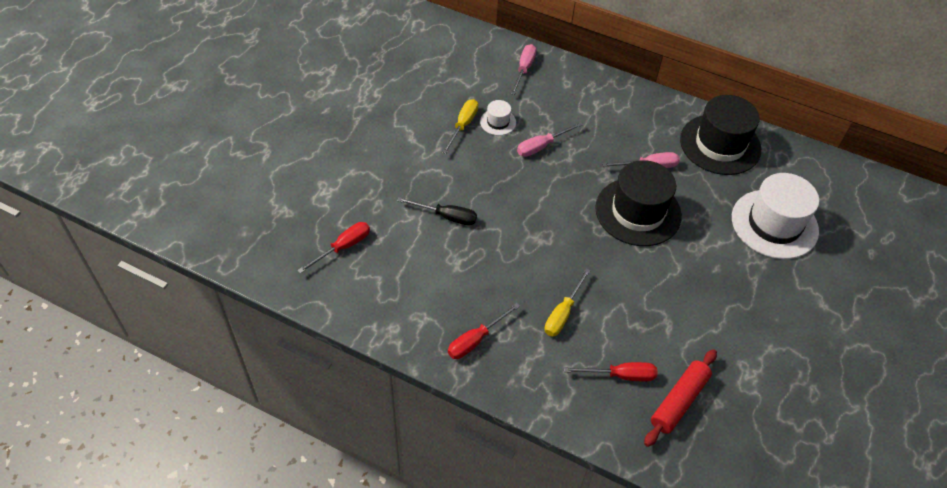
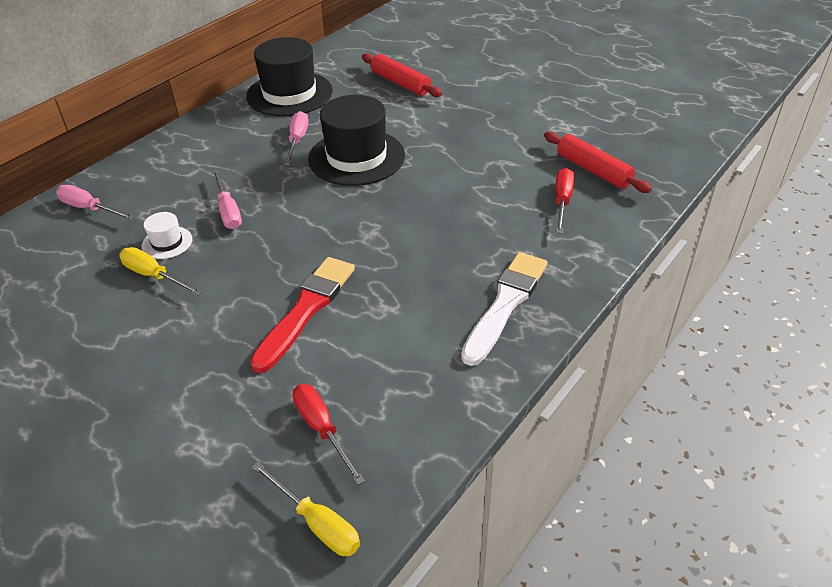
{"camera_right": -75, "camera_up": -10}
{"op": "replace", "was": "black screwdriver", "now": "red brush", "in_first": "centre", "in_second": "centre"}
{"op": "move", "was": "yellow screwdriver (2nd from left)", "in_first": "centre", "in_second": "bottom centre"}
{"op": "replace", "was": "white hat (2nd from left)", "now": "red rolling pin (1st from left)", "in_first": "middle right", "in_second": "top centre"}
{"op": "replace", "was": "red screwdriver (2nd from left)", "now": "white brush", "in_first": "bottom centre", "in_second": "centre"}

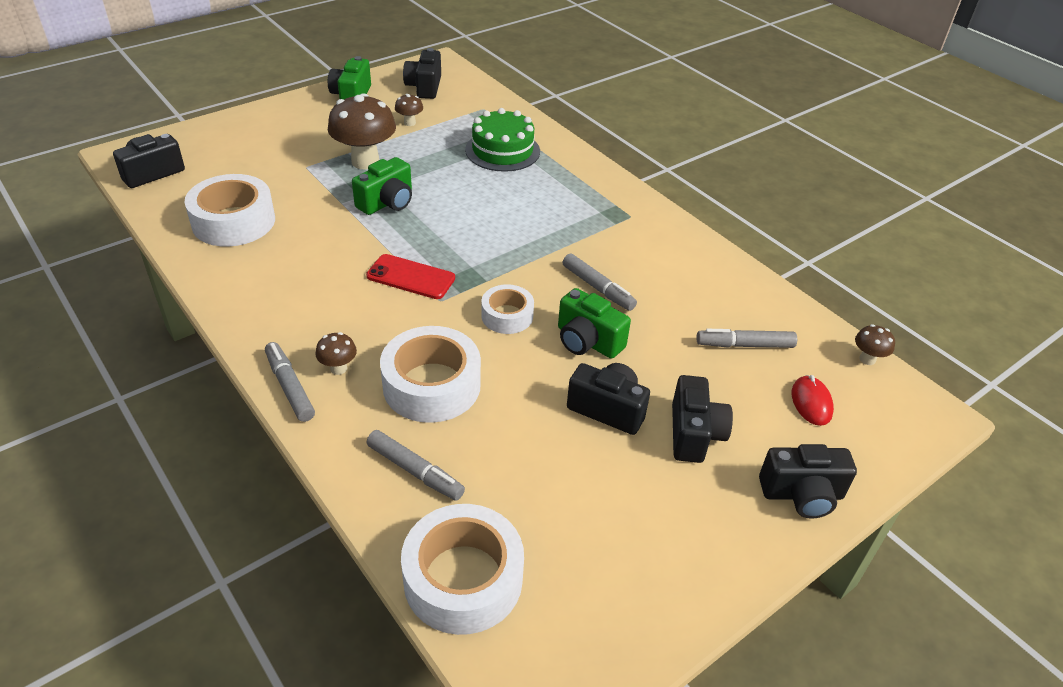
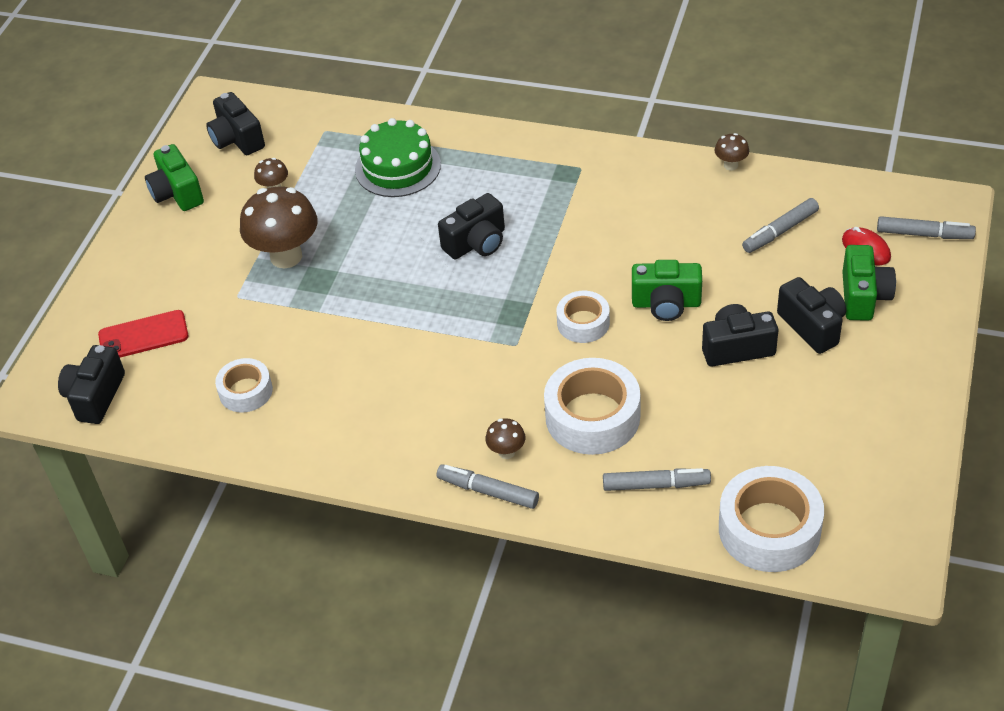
{"camera_right": -30, "camera_up": 5}
{"op": "move", "was": "red phone", "in_first": "centre", "in_second": "middle left"}
{"op": "resize", "was": "white tape (1st from left)", "in_first": "top left", "in_second": "middle left", "ratio": 0.58}
{"op": "move", "was": "black camera (5th from left in the first image)", "now": "black camera (3rd from left)", "in_first": "bottom right", "in_second": "top centre"}
{"op": "move", "was": "brown mushroom (4th from left)", "in_first": "middle right", "in_second": "top right"}
{"op": "move", "was": "green camera (2nd from left in the first image)", "now": "green camera (3rd from left)", "in_first": "top centre", "in_second": "middle right"}
{"op": "move", "was": "grey marker (3rd from left in the first image)", "now": "grey marker (4th from left)", "in_first": "centre", "in_second": "top right"}

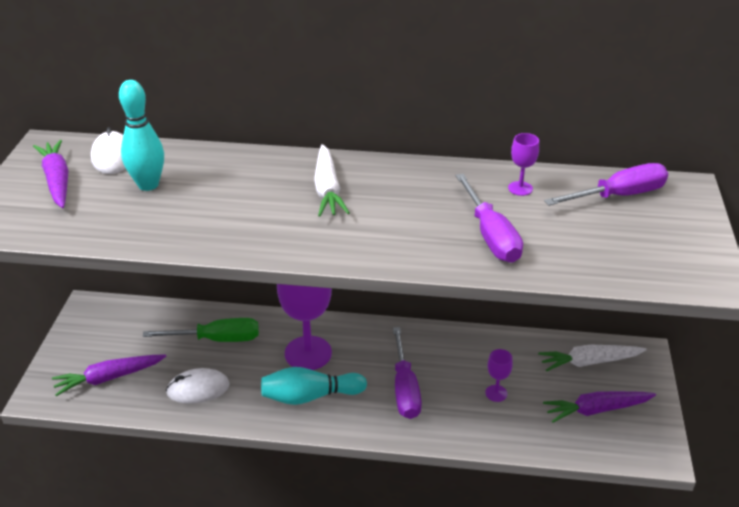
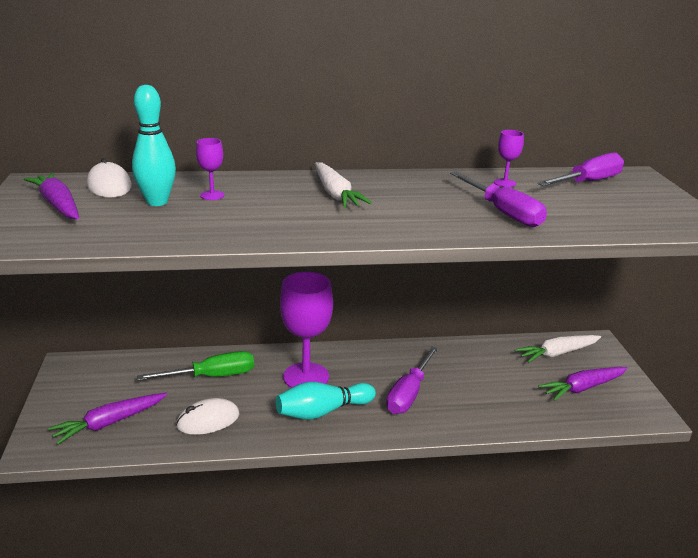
{"camera_right": -15, "camera_up": -10}
{"op": "move", "was": "purple goblet (2nd from left in the first image)", "now": "purple goblet (1st from left)", "in_first": "bottom right", "in_second": "top left"}
{"op": "rotate", "was": "purple screwdriver (1st from left)", "in_first": "bottom centre", "in_second": "bottom centre", "clockwise": 45}

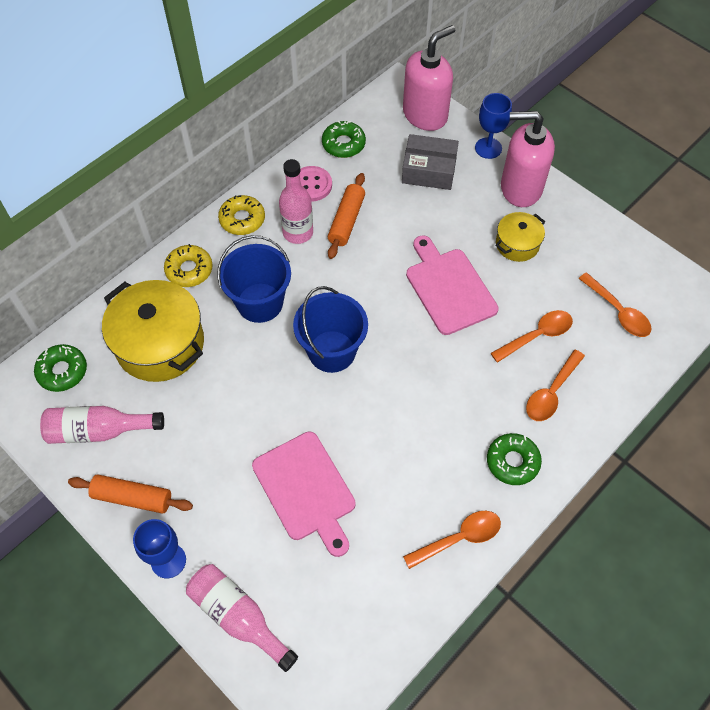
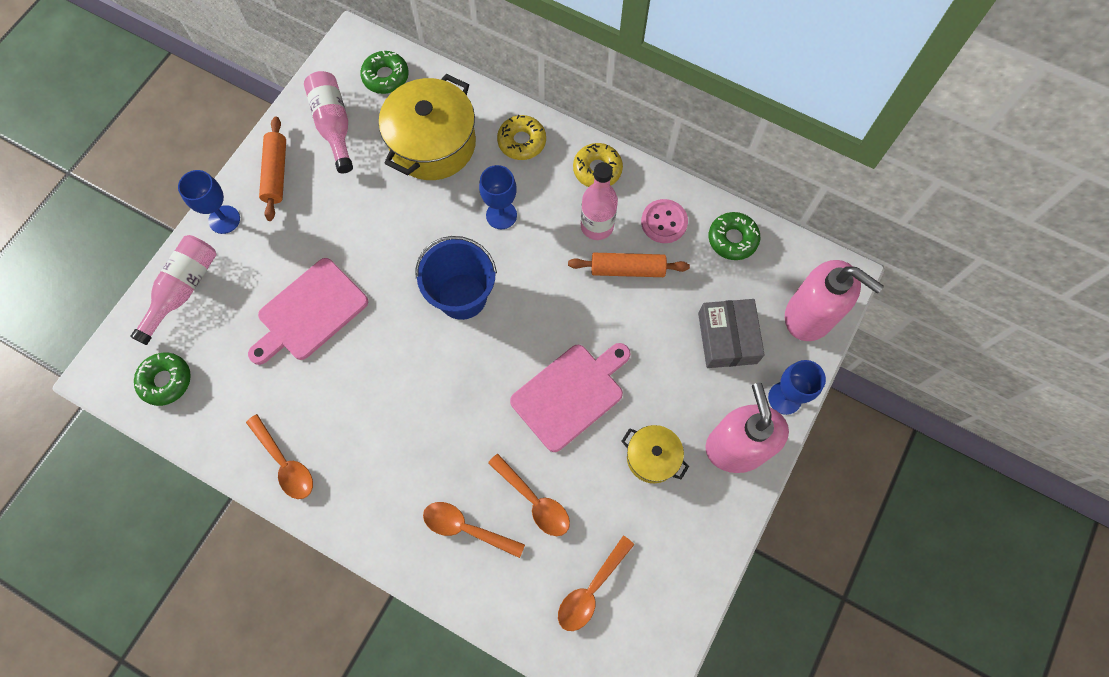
{"camera_right": 75, "camera_up": 10}
{"op": "move", "was": "green donut (3rd from left in the first image)", "now": "green donut (1st from left)", "in_first": "middle right", "in_second": "middle left"}
{"op": "replace", "was": "blue bucket (1st from left)", "now": "blue goblet (2nd from left)", "in_first": "centre", "in_second": "top centre"}

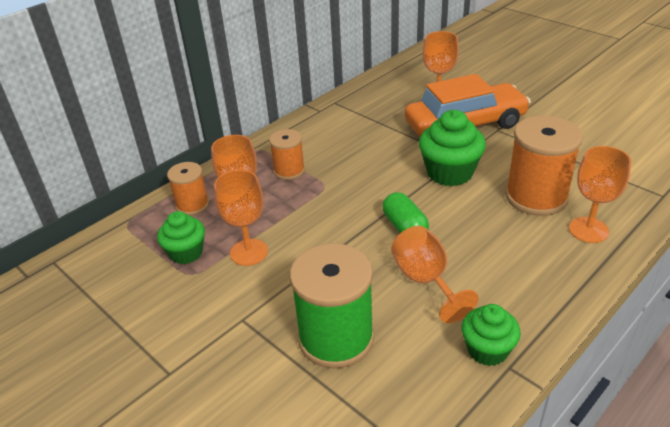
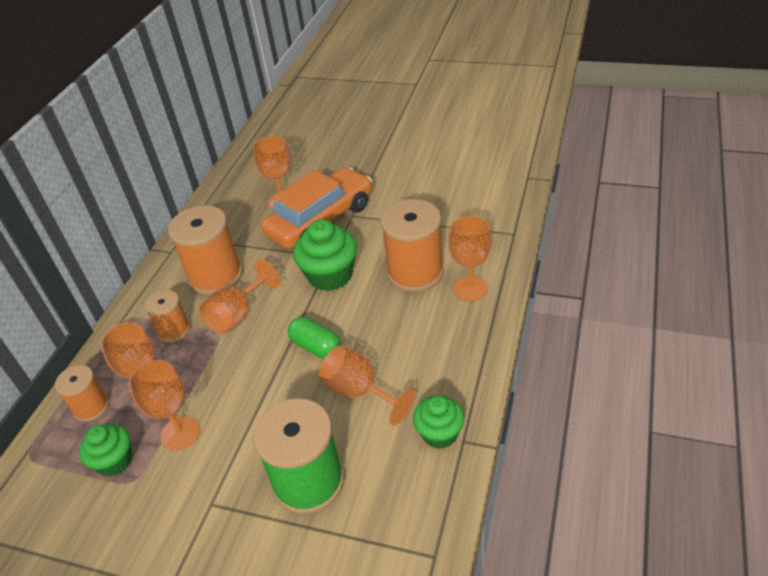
{"camera_right": -25, "camera_up": 5}
{"op": "insert", "now": "orange spool (3rd from left)", "in_second": "middle left"}
{"op": "insert", "now": "orange goblet (3rd from left)", "in_second": "middle left"}

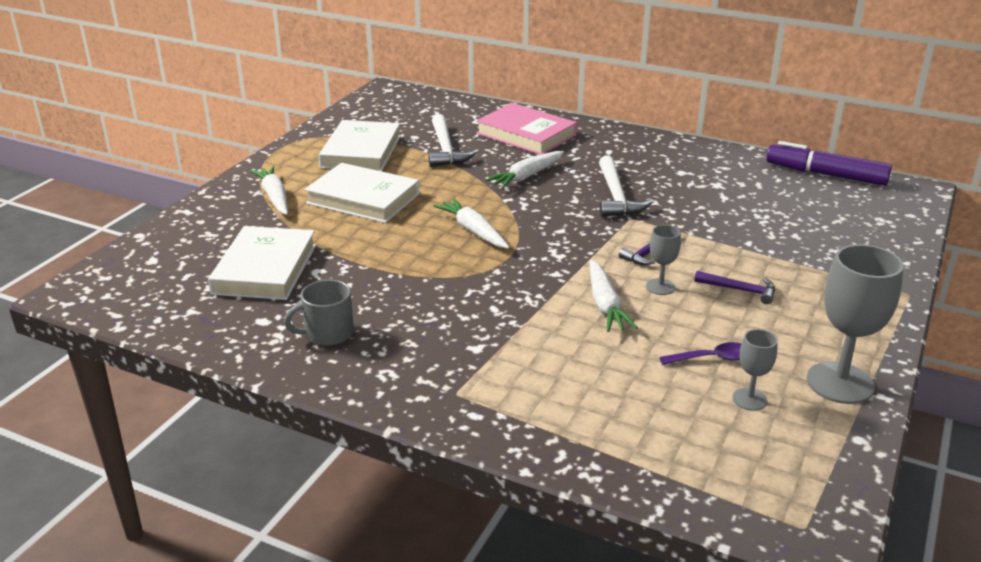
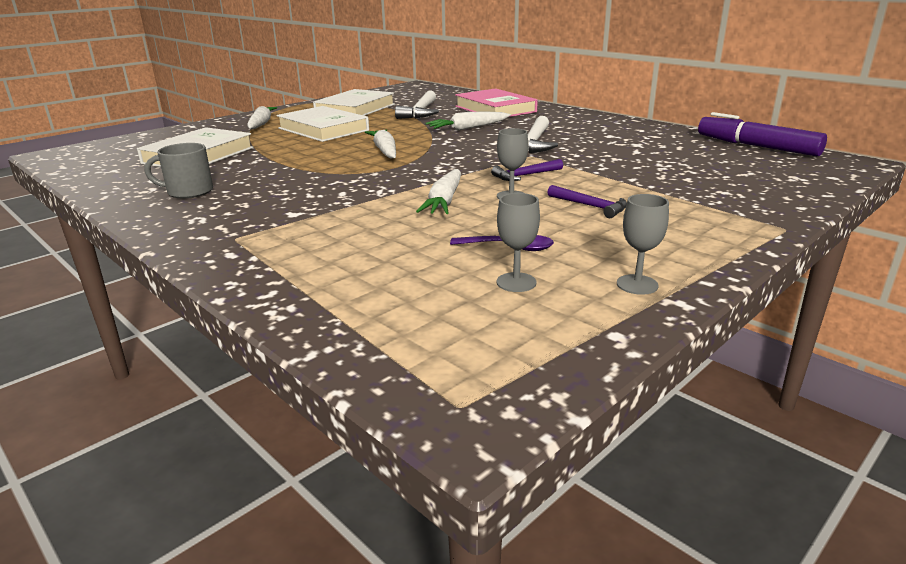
{"camera_right": 20, "camera_up": -5}
{"op": "resize", "was": "grey goblet (3rd from left)", "in_first": "middle right", "in_second": "middle right", "ratio": 0.51}

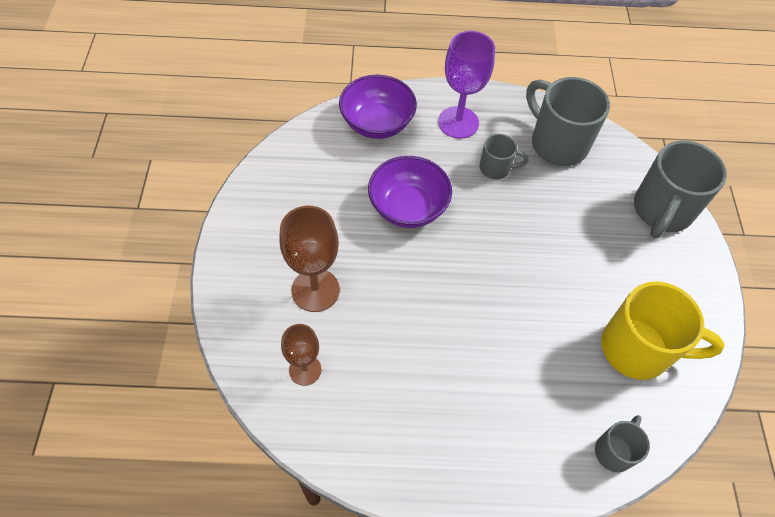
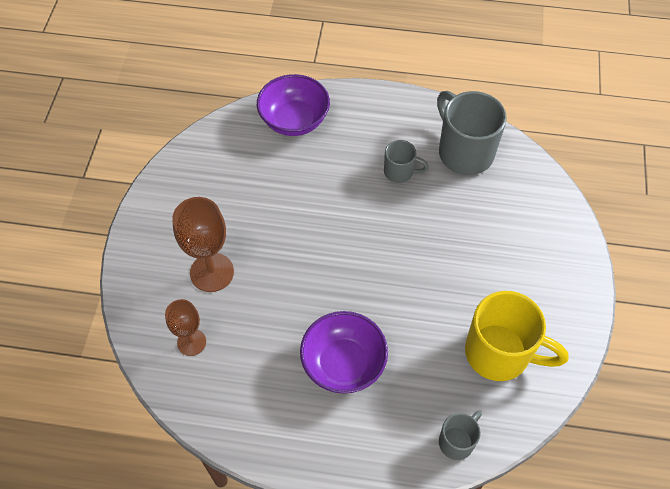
{"camera_right": 10, "camera_up": 0}
{"op": "move", "was": "purple bowl (2nd from left)", "in_first": "centre", "in_second": "bottom centre"}
{"op": "delete", "was": "purple goblet", "in_first": "top centre"}
{"op": "delete", "was": "grey mug (4th from left)", "in_first": "middle right"}

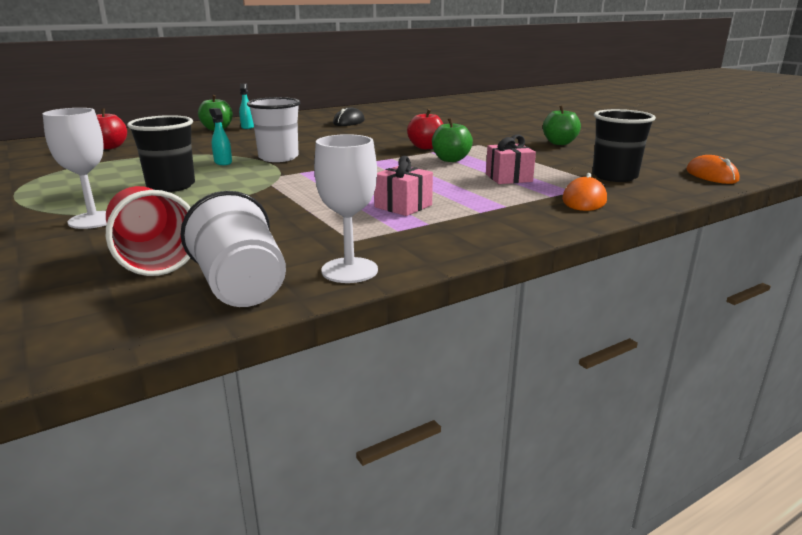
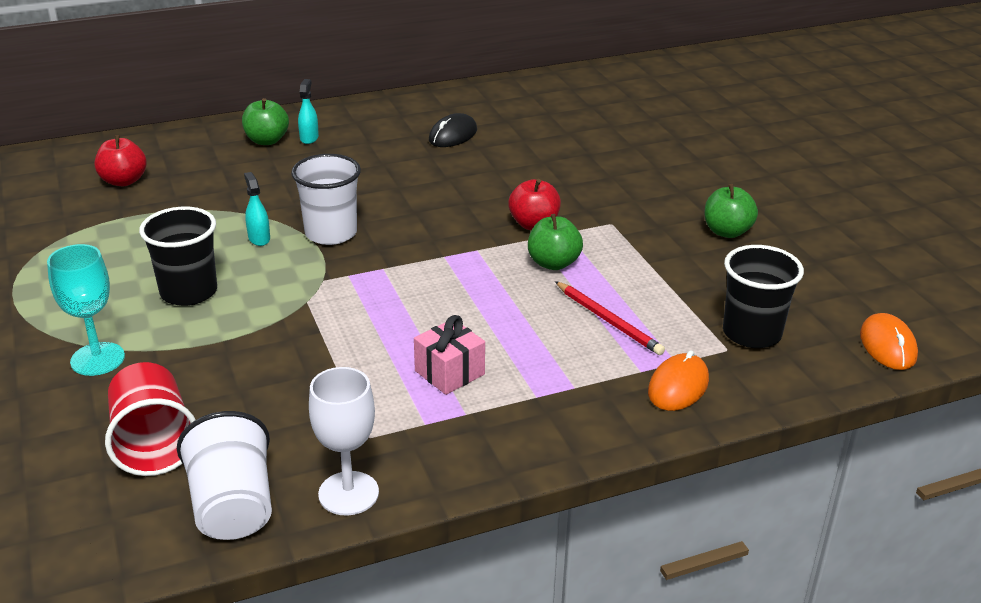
{"camera_right": 10, "camera_up": 10}
{"op": "recolor", "was": "white goblet (1st from left)", "now": "turquoise goblet", "in_first": "top left", "in_second": "middle left"}
{"op": "replace", "was": "pink gift (2nd from left)", "now": "red pencil", "in_first": "top centre", "in_second": "centre"}

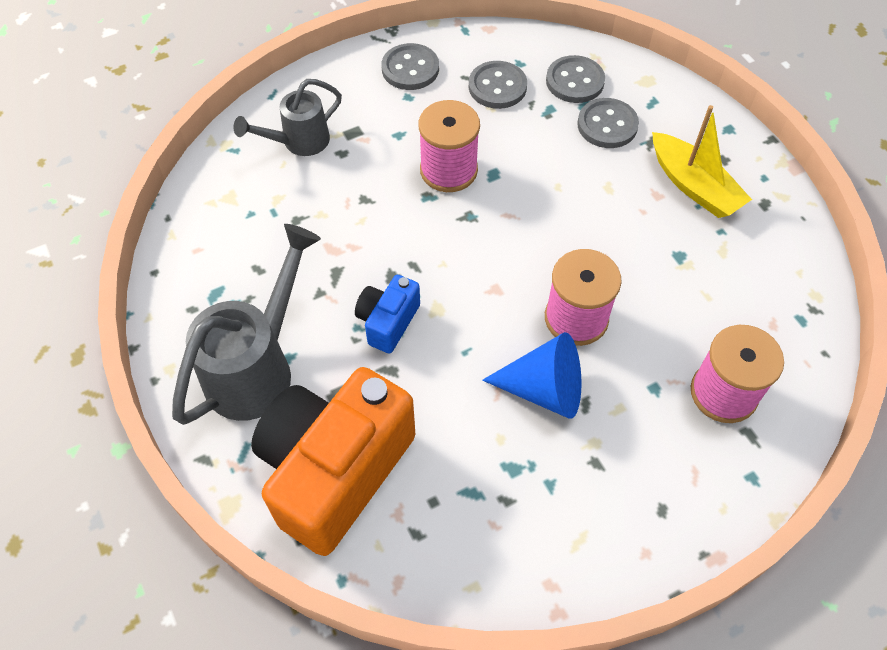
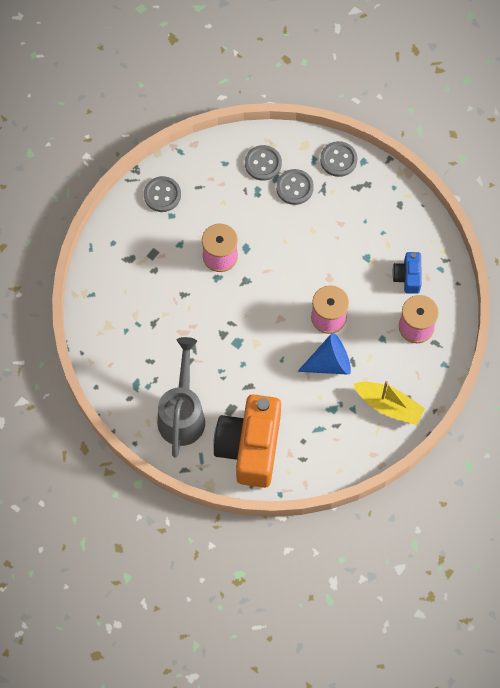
{"camera_right": -25, "camera_up": 10}
{"op": "move", "was": "grey button (2nd from left in the first image)", "now": "grey button (4th from left)", "in_first": "top centre", "in_second": "top right"}
{"op": "move", "was": "yellow boat", "in_first": "top right", "in_second": "middle right"}
{"op": "move", "was": "blue camera", "in_first": "centre", "in_second": "middle right"}
{"op": "delete", "was": "grey watering can (2nd from left)", "in_first": "top left"}

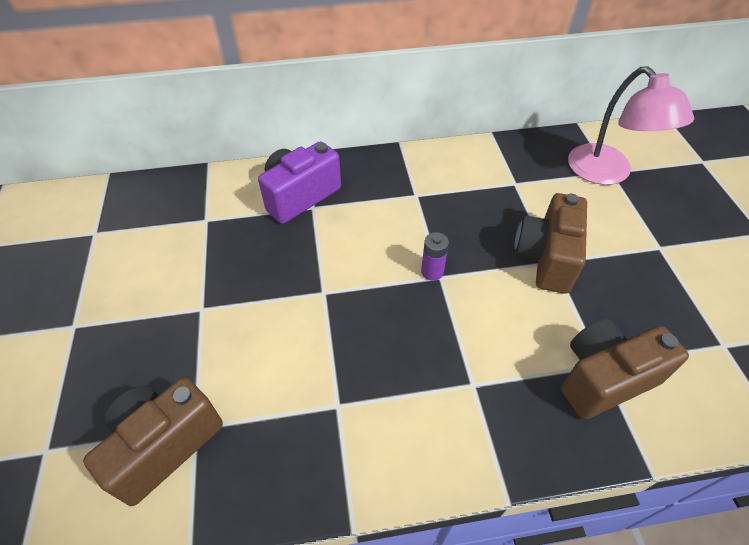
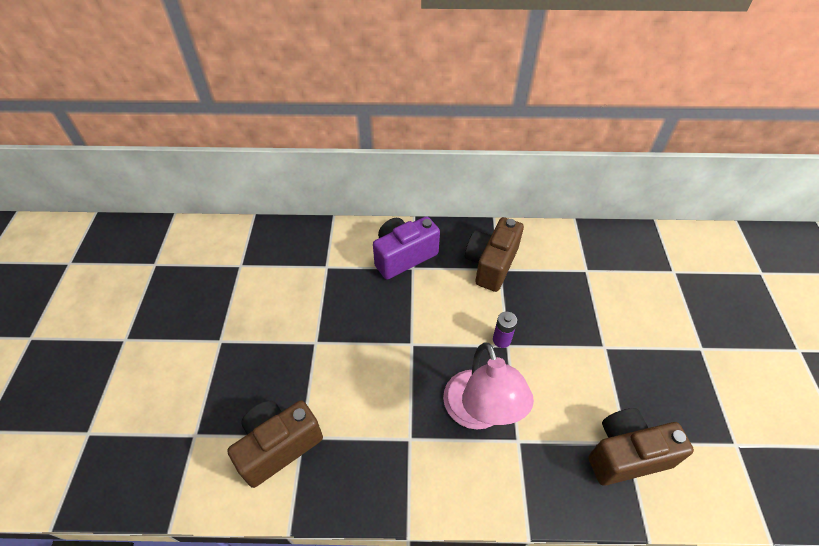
{"camera_right": 10, "camera_up": 0}
{"op": "move", "was": "pink lamp", "in_first": "top right", "in_second": "bottom centre"}
{"op": "move", "was": "brown camera (2nd from left)", "in_first": "middle right", "in_second": "centre"}

